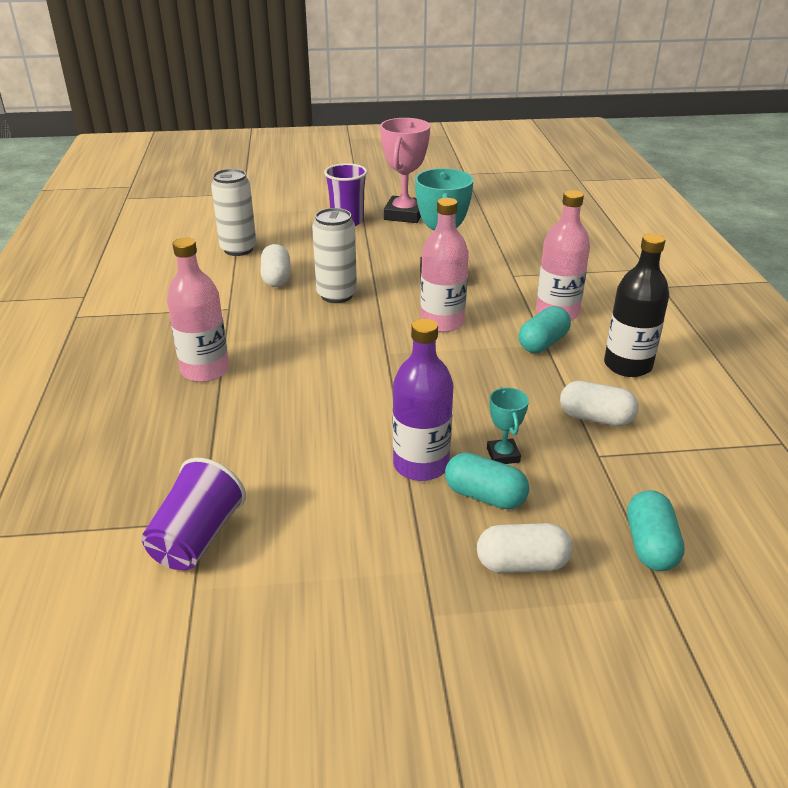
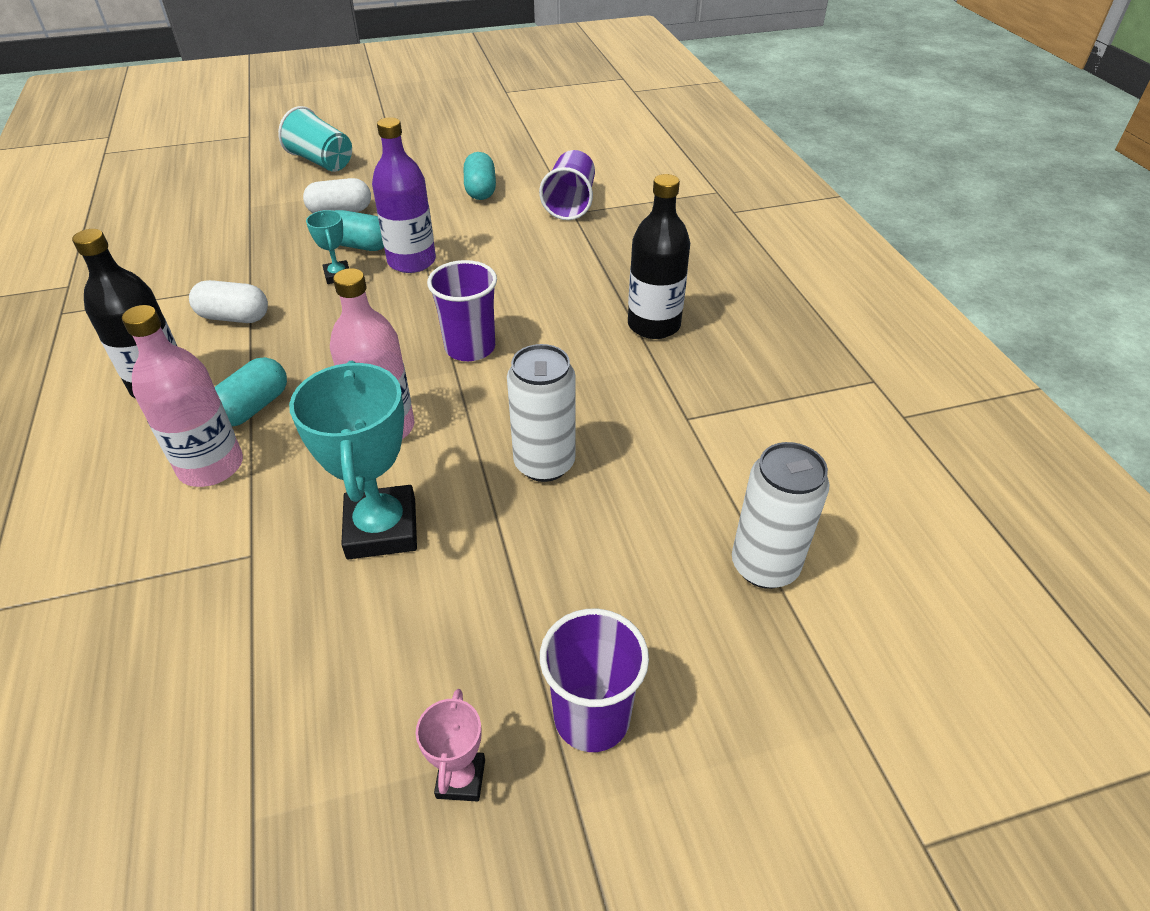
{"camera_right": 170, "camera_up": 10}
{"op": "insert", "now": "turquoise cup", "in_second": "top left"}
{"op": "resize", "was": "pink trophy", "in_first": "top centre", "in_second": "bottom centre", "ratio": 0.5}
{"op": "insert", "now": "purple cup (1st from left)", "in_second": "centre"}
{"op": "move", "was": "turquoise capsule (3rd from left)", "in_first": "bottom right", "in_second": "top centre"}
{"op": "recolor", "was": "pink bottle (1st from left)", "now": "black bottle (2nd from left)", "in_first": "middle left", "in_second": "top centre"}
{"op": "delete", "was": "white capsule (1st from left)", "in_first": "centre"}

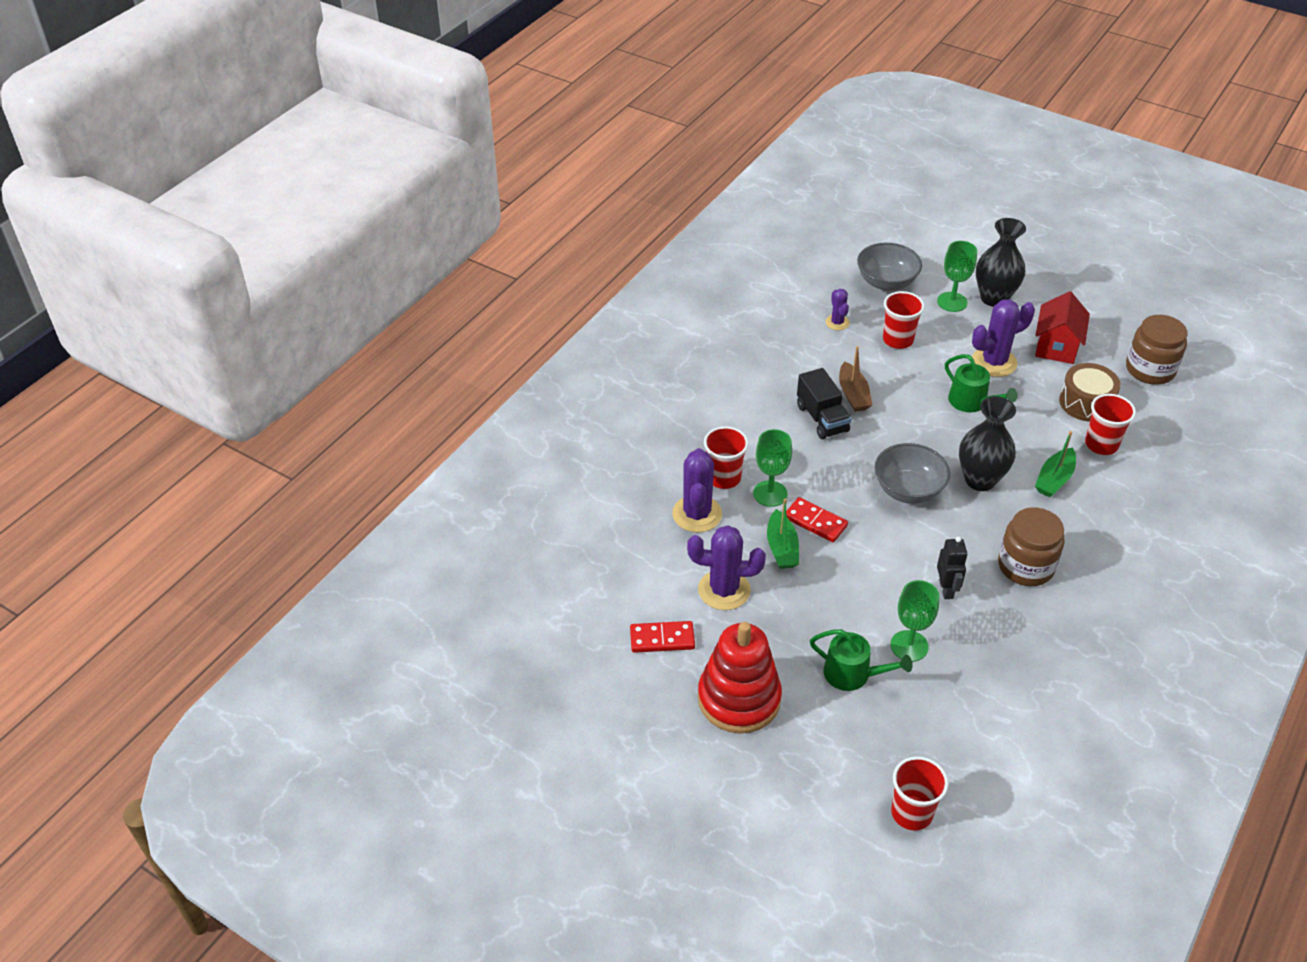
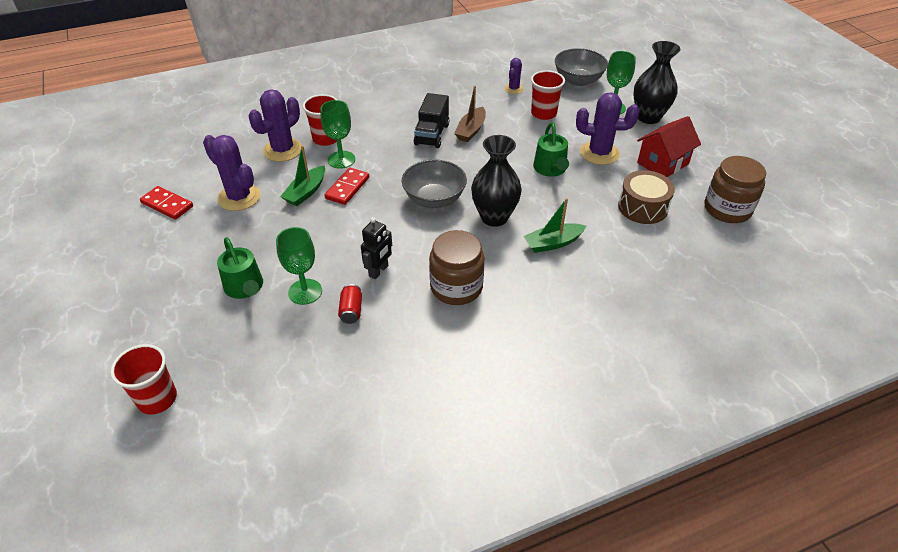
{"camera_right": 35, "camera_up": 0}
{"op": "rotate", "was": "red domino (2nd from left)", "in_first": "centre", "in_second": "centre", "clockwise": 45}
{"op": "insert", "now": "red can", "in_second": "centre"}
{"op": "delete", "was": "red stacking toy", "in_first": "bottom centre"}
{"op": "delete", "was": "red cup (4th from left)", "in_first": "middle right"}

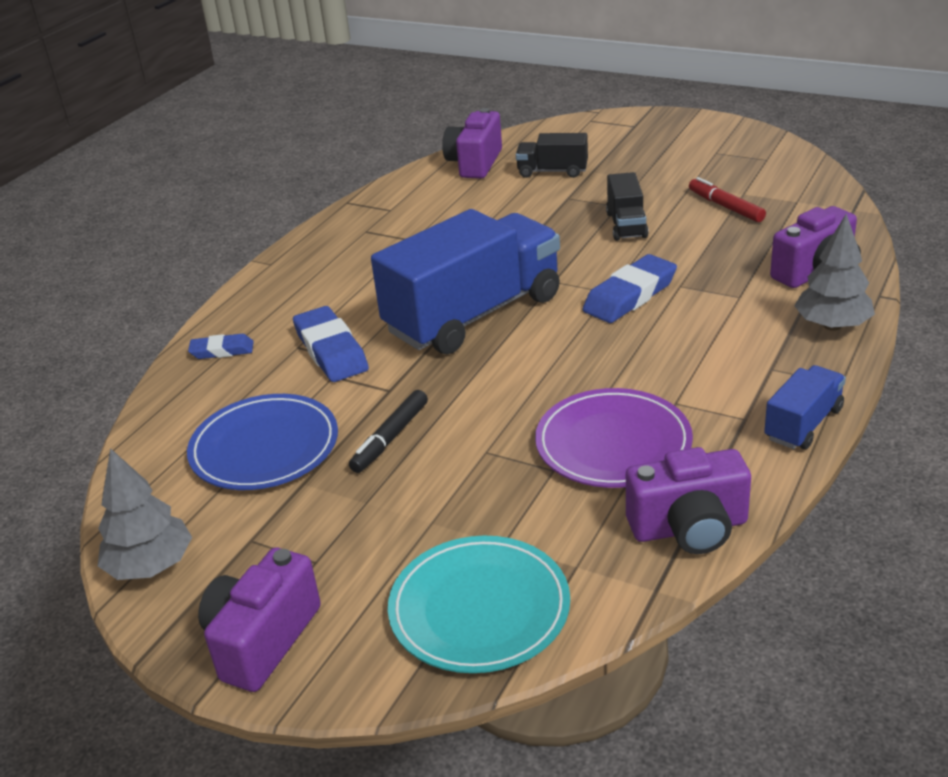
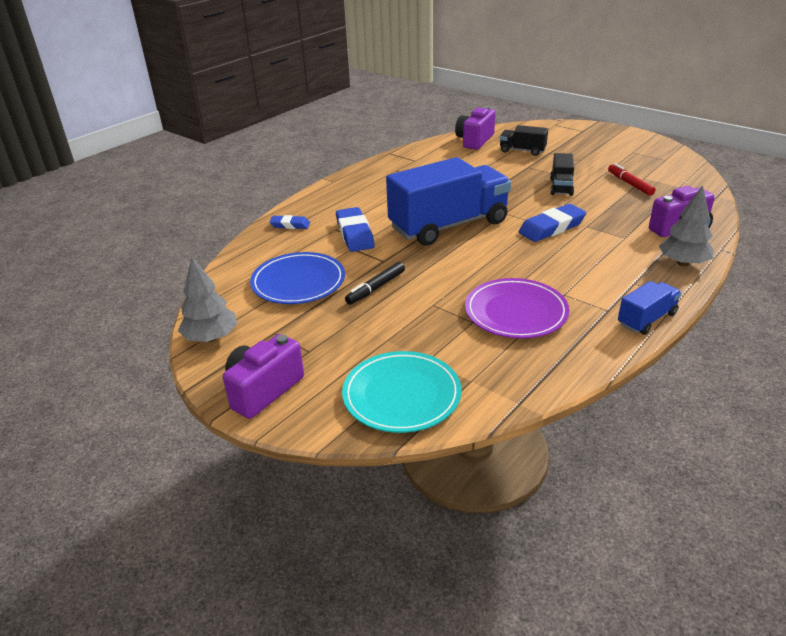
{"camera_right": 10, "camera_up": 0}
{"op": "delete", "was": "purple camera (3rd from left)", "in_first": "middle right"}

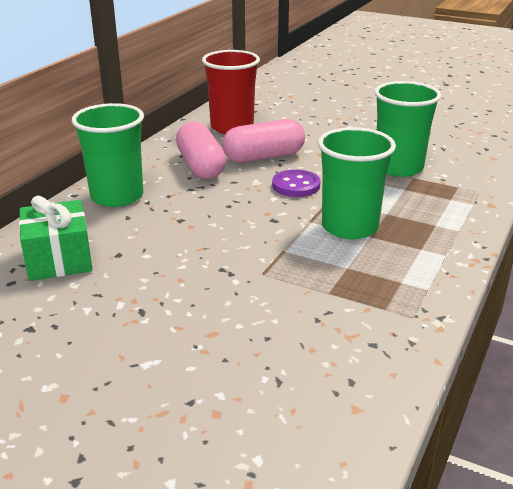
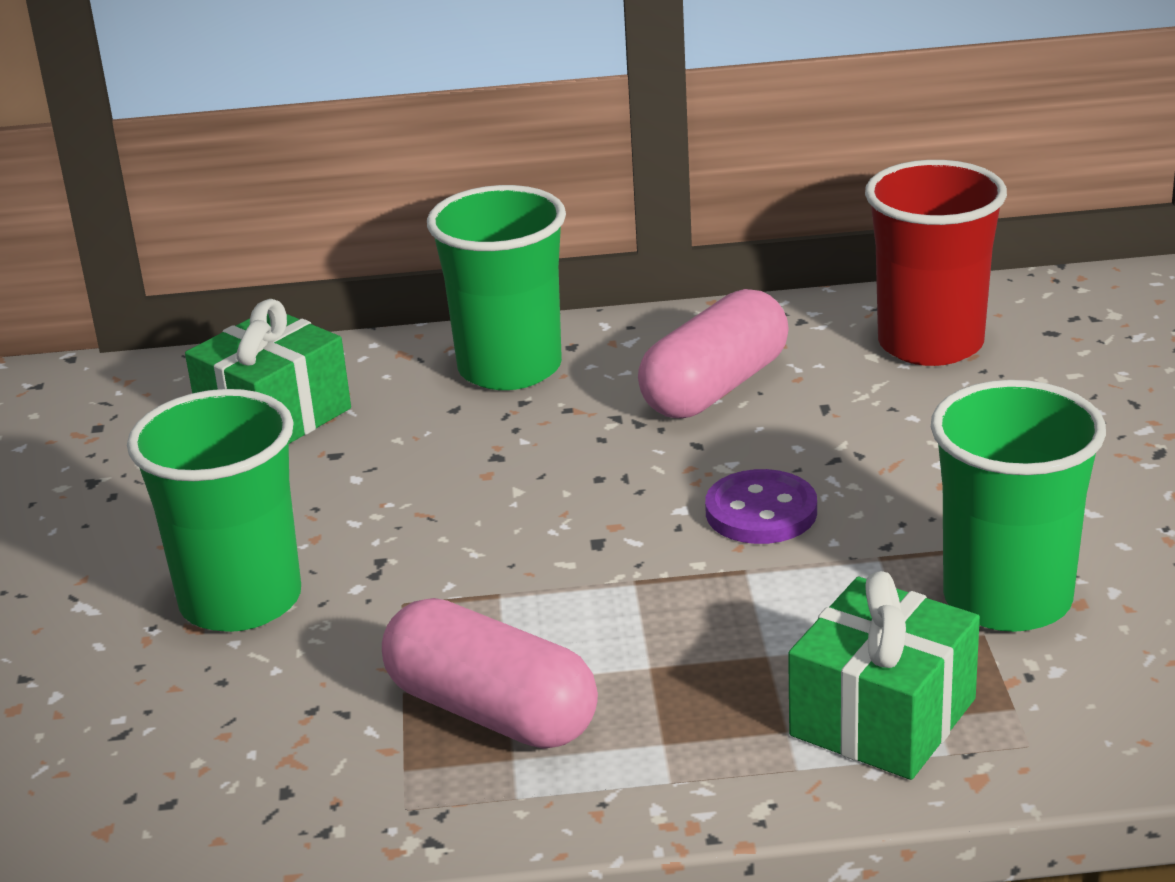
{"camera_right": 60, "camera_up": 0}
{"op": "move", "was": "green cup (2nd from left in the first image)", "now": "green cup (1st from left)", "in_first": "middle right", "in_second": "middle left"}
{"op": "move", "was": "pink capsule (2nd from left in the first image)", "now": "pink capsule (1st from left)", "in_first": "top centre", "in_second": "bottom centre"}
{"op": "insert", "now": "green gift (2nd from left)", "in_second": "bottom right"}

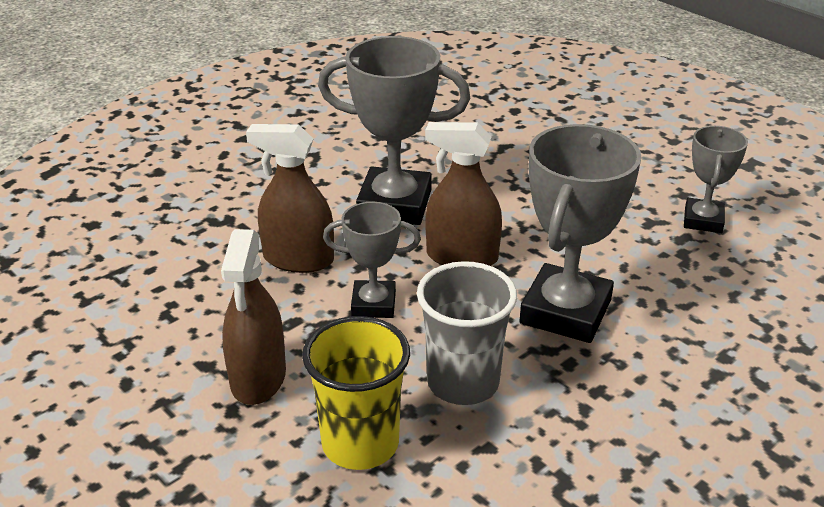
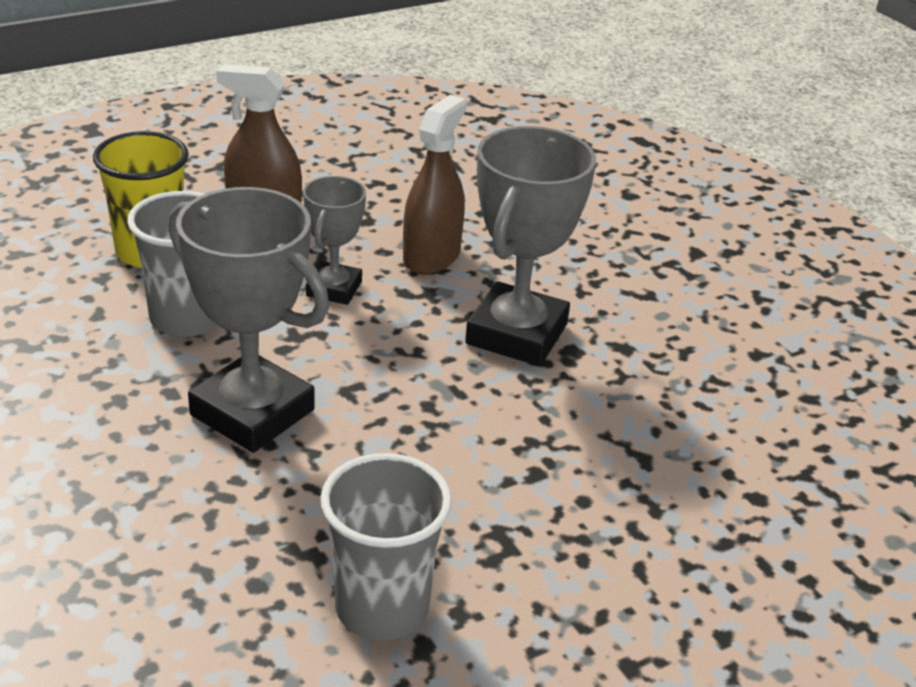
{"camera_right": 100, "camera_up": 0}
{"op": "replace", "was": "grey trophy (4th from left)", "now": "grey cup (2nd from left)", "in_first": "middle right", "in_second": "bottom centre"}
{"op": "delete", "was": "brown spray bottle (3rd from left)", "in_first": "centre"}

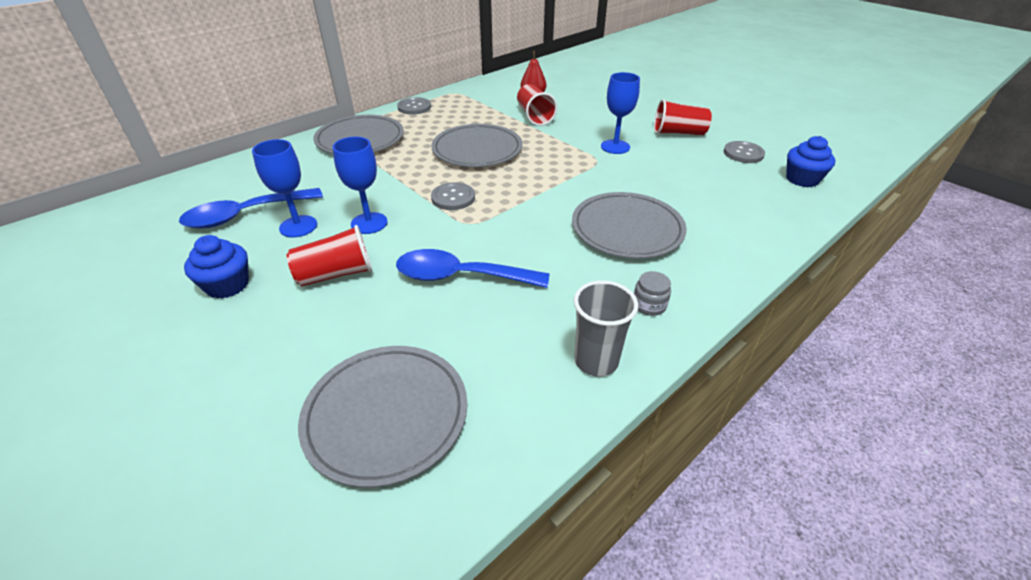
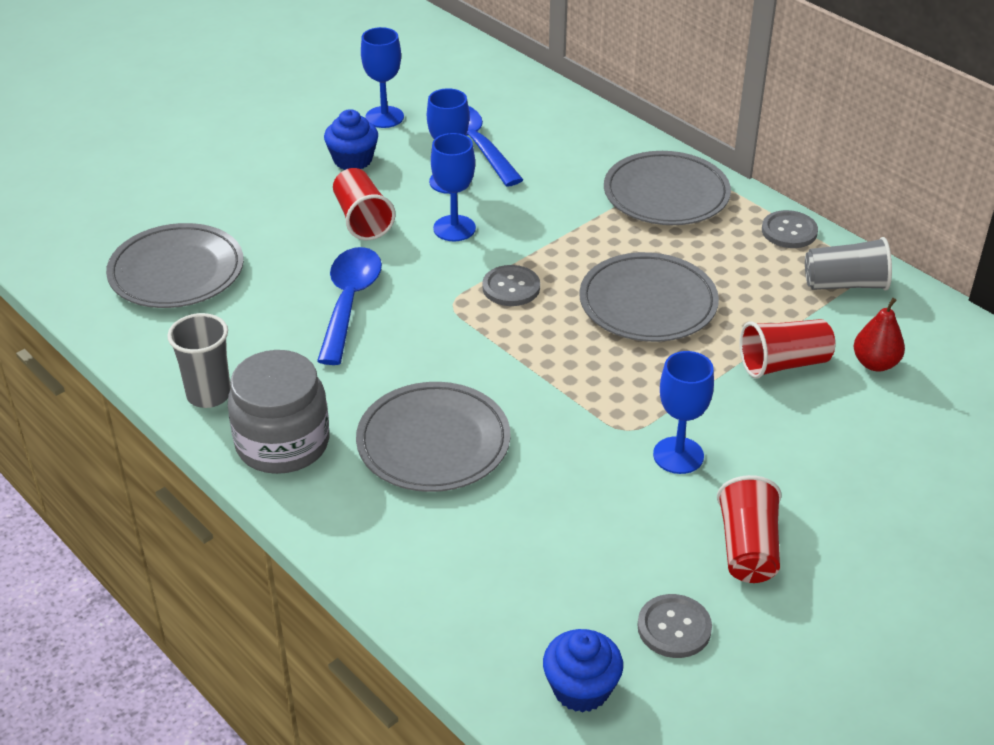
{"camera_right": 90, "camera_up": 0}
{"op": "resize", "was": "grey jar", "in_first": "centre", "in_second": "middle left", "ratio": 2.4}
{"op": "insert", "now": "blue goblet (1st from left)", "in_second": "top centre"}
{"op": "insert", "now": "grey cup (2nd from left)", "in_second": "middle right"}

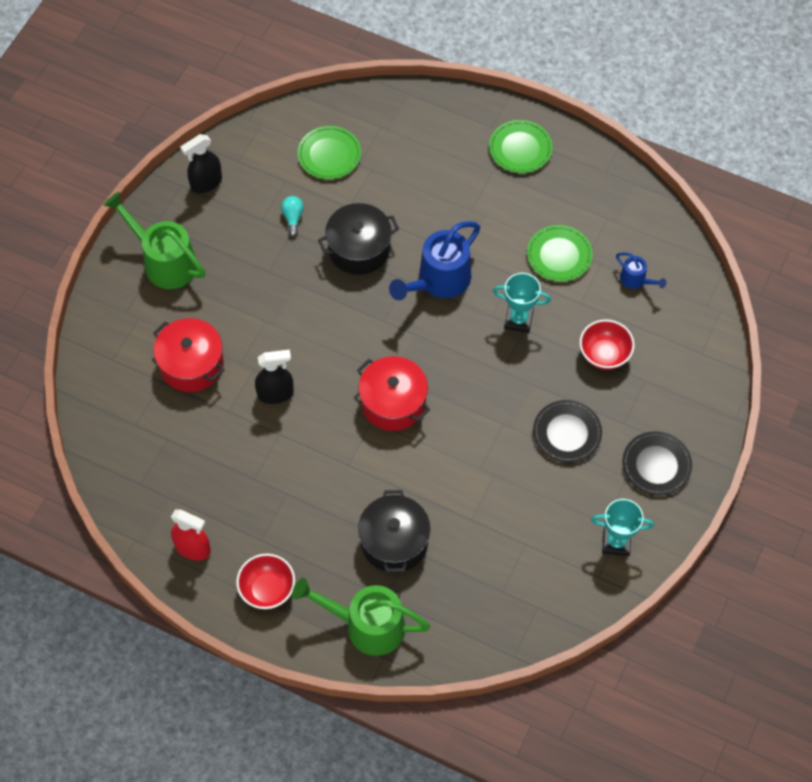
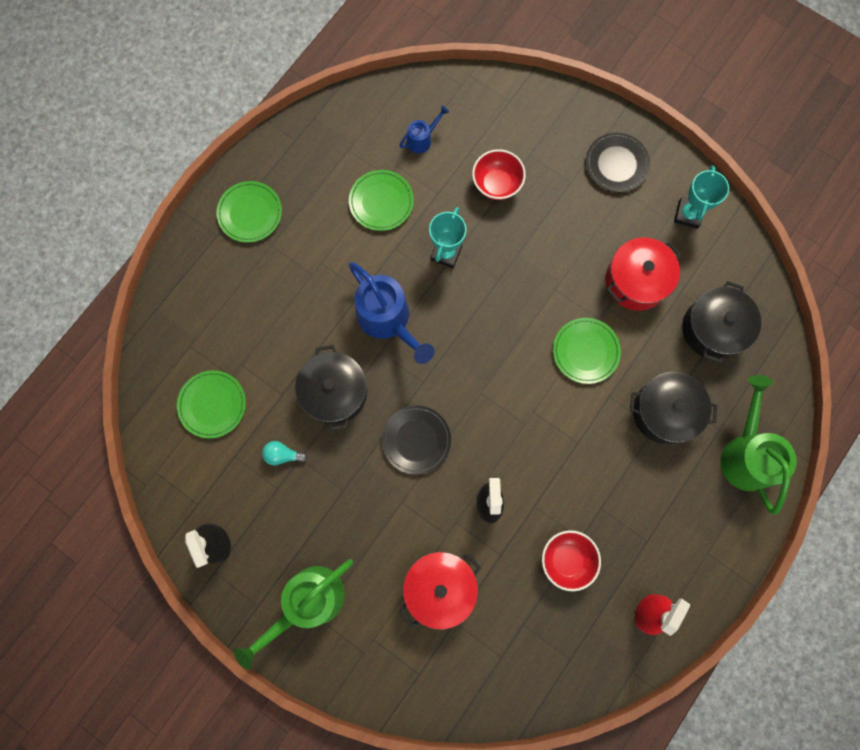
{"camera_right": -80, "camera_up": 15}
{"op": "move", "was": "black plate (1st from left)", "in_first": "middle right", "in_second": "centre"}
{"op": "move", "was": "red bowl (1st from left in the first image)", "now": "red bowl (2nd from left)", "in_first": "bottom left", "in_second": "bottom centre"}
{"op": "insert", "now": "green plate (4th from left)", "in_second": "middle right"}
{"op": "move", "was": "red pot (2nd from left)", "in_first": "centre", "in_second": "middle right"}
{"op": "insert", "now": "black pot (3rd from left)", "in_second": "middle right"}
{"op": "rotate", "was": "green watering can (2nd from left)", "in_first": "bottom centre", "in_second": "middle right", "clockwise": 150}

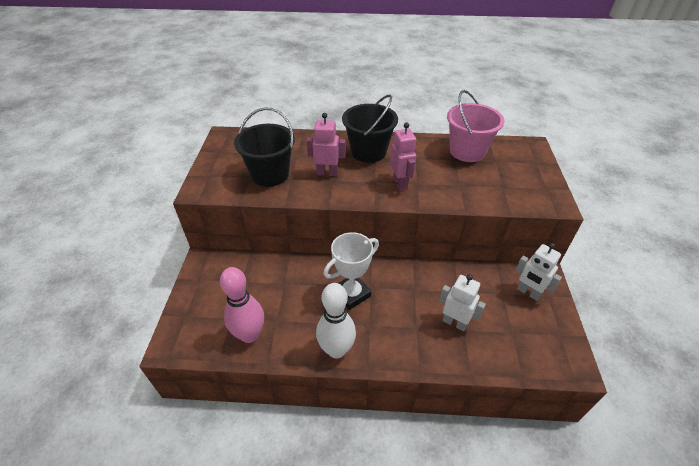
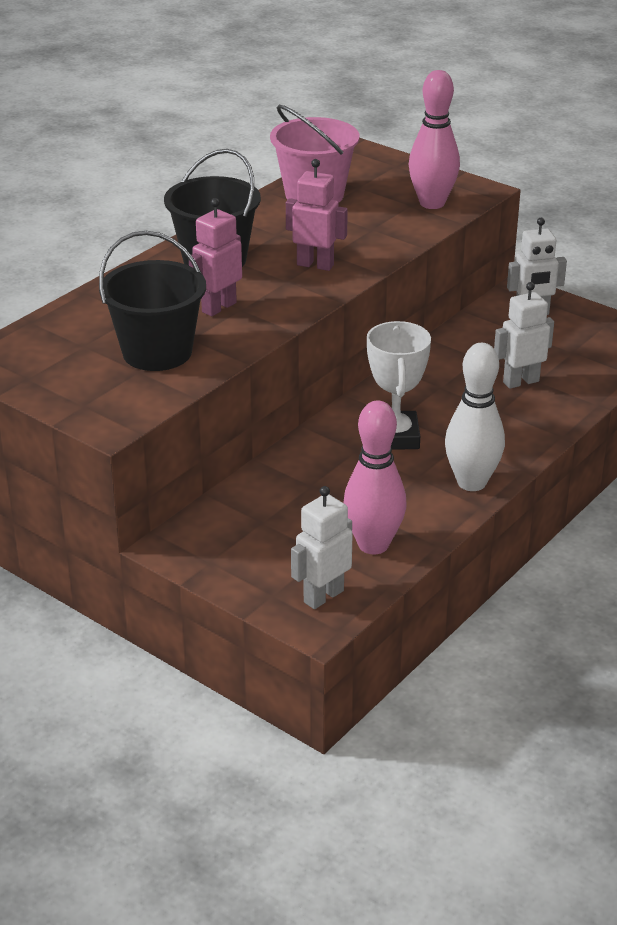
{"camera_right": -55, "camera_up": -10}
{"op": "insert", "now": "white robot (1st from left)", "in_second": "centre"}
{"op": "insert", "now": "pink bowling pin (2nd from left)", "in_second": "top right"}

